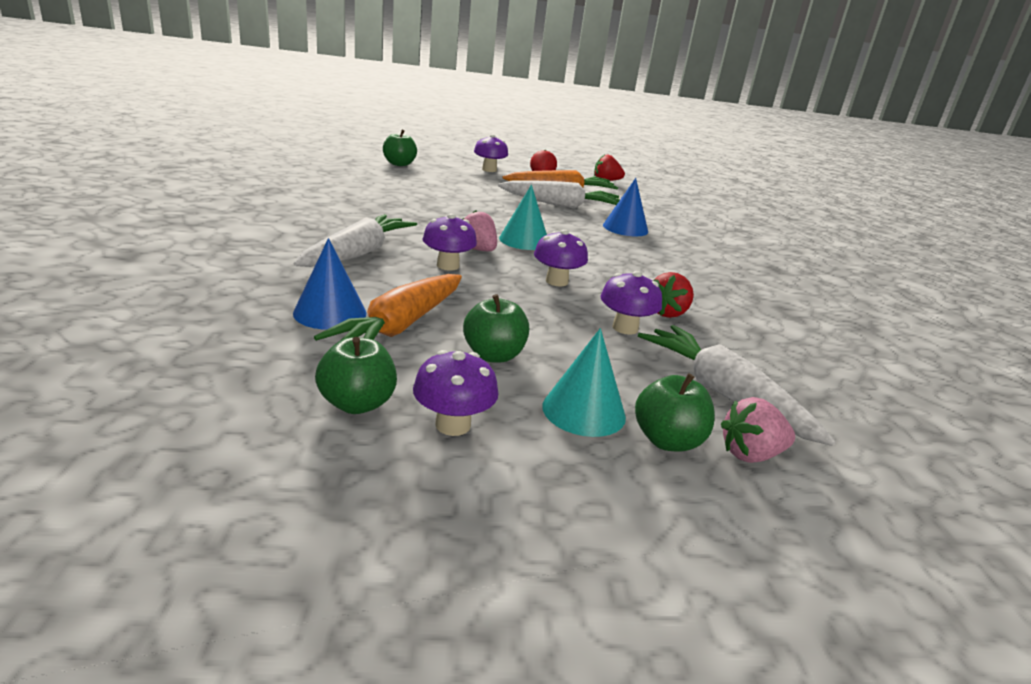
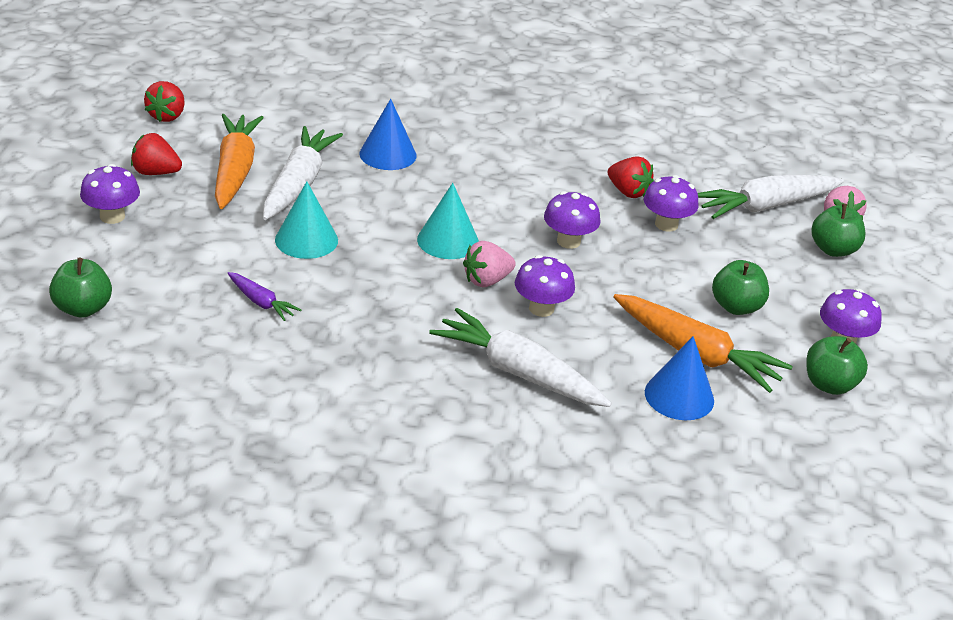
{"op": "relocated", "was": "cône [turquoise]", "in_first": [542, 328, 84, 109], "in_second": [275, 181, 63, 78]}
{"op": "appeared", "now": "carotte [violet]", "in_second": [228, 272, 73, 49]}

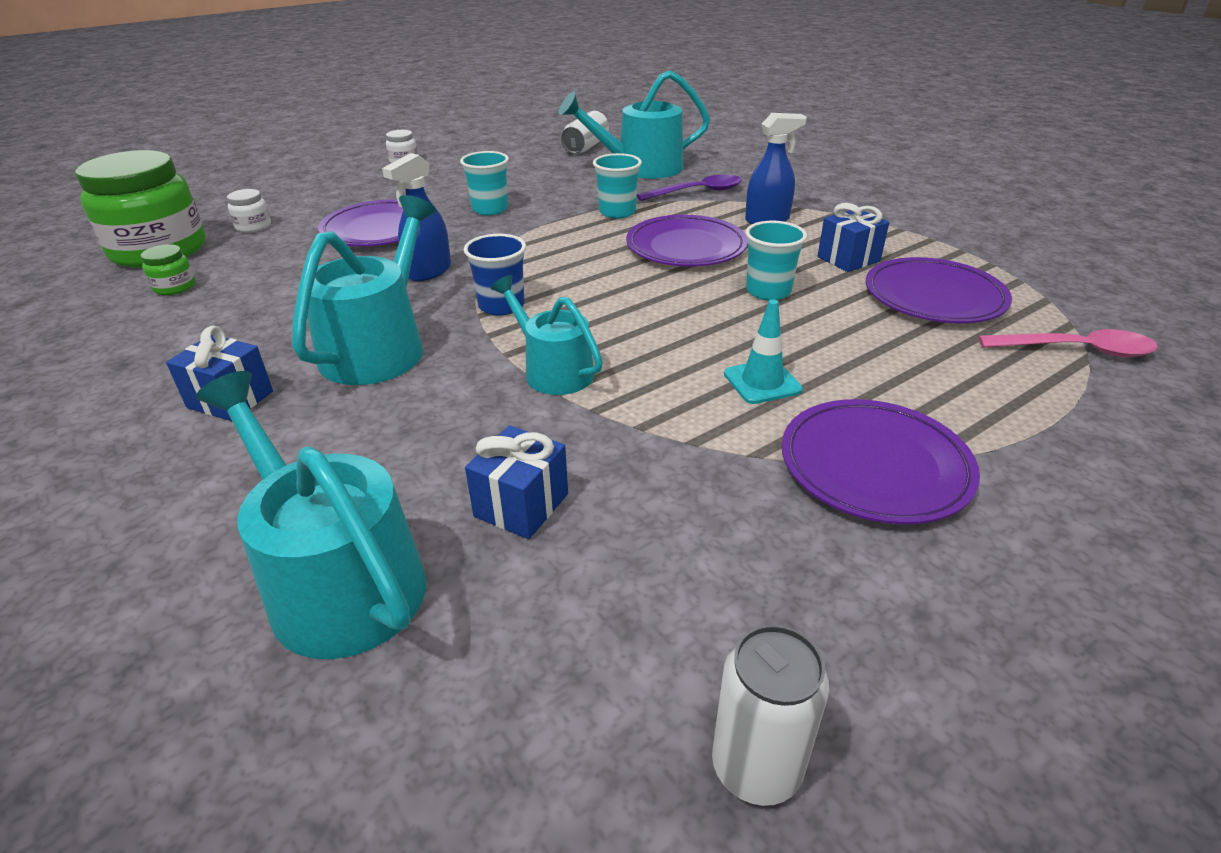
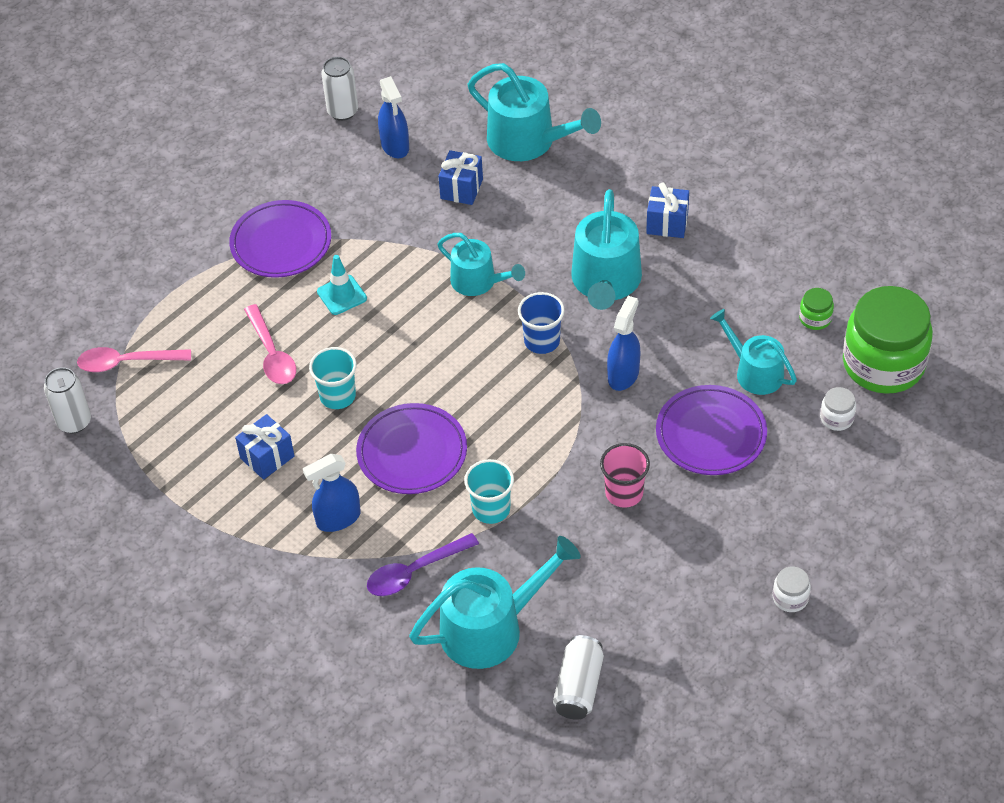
{"op": "colour", "was": "gobelet [turquoise]", "now": "gobelet [rose]", "in_first": [460, 151, 49, 64], "in_second": [600, 443, 50, 65]}
{"op": "missing", "was": "assiette [violet]", "in_first": [866, 257, 146, 66]}
{"op": "appeared", "now": "vaporisateur [bleu]", "in_second": [378, 76, 31, 82]}
{"op": "appeared", "now": "cuillère [rose]", "in_second": [244, 304, 52, 80]}
{"op": "appeared", "now": "arrosoir [turquoise]", "in_second": [710, 309, 87, 86]}
{"op": "appeared", "now": "canette [blanc]", "in_second": [44, 367, 47, 66]}

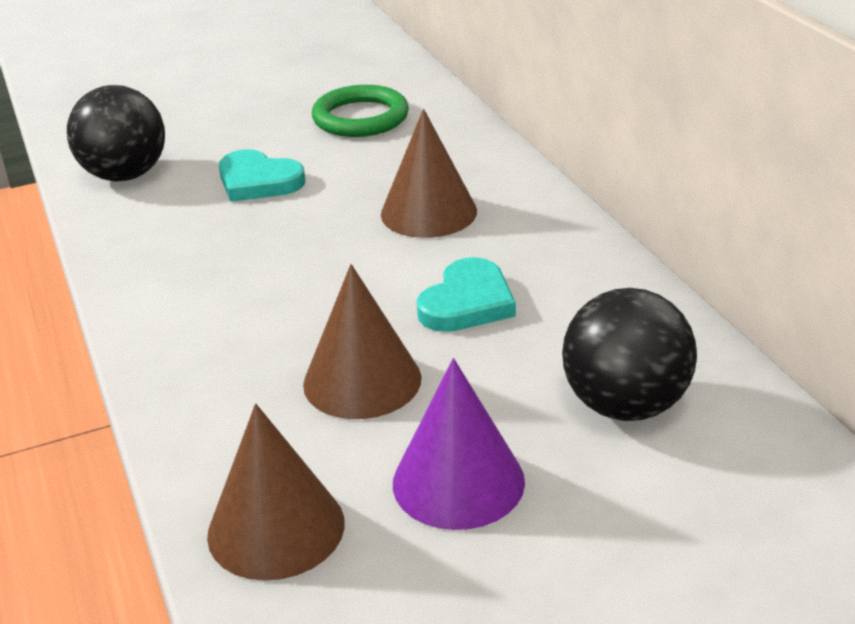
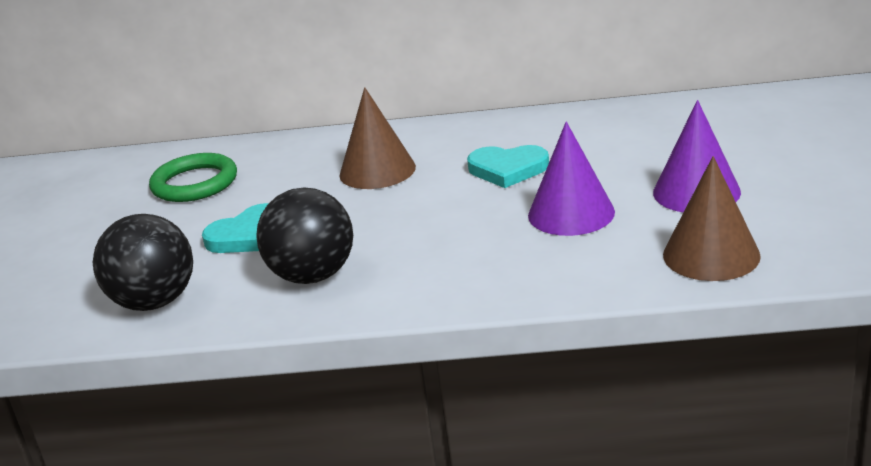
{"op": "spun", "was": "cœur [turquoise]", "in_first": [417, 257, 99, 75], "in_second": [467, 145, 82, 43], "clockwise": 135}
{"op": "colour", "was": "cône [marron]", "now": "cône [violet]", "in_first": [303, 264, 119, 155], "in_second": [528, 121, 87, 115]}
{"op": "relocated", "was": "balle [noir]", "in_first": [562, 288, 135, 133], "in_second": [256, 187, 97, 97]}

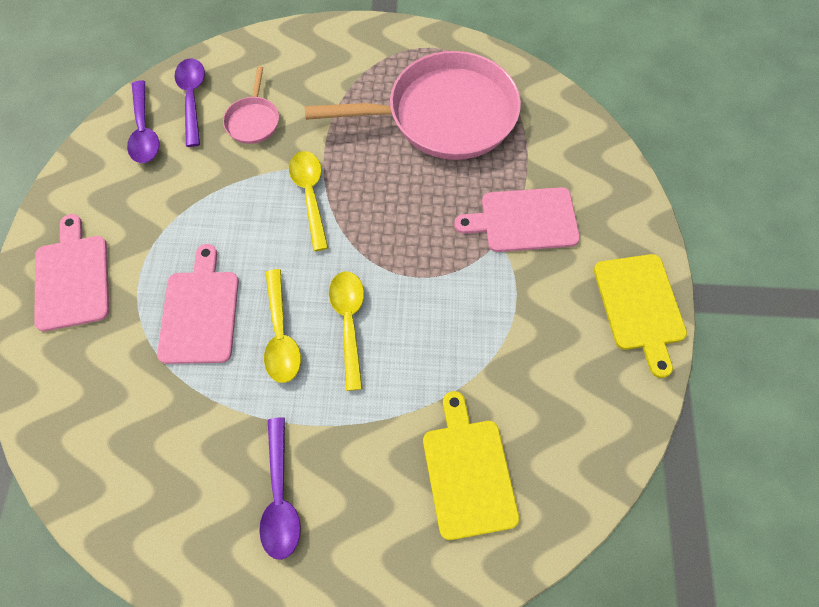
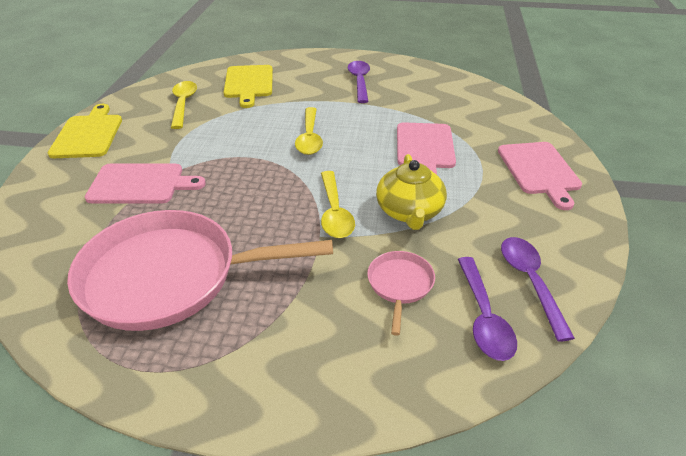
{"op": "relocated", "was": "cuillère [jaune]", "in_first": [264, 269, 37, 114], "in_second": [171, 81, 26, 48]}
{"op": "appeared", "now": "théière [jaune]", "in_second": [376, 154, 71, 76]}

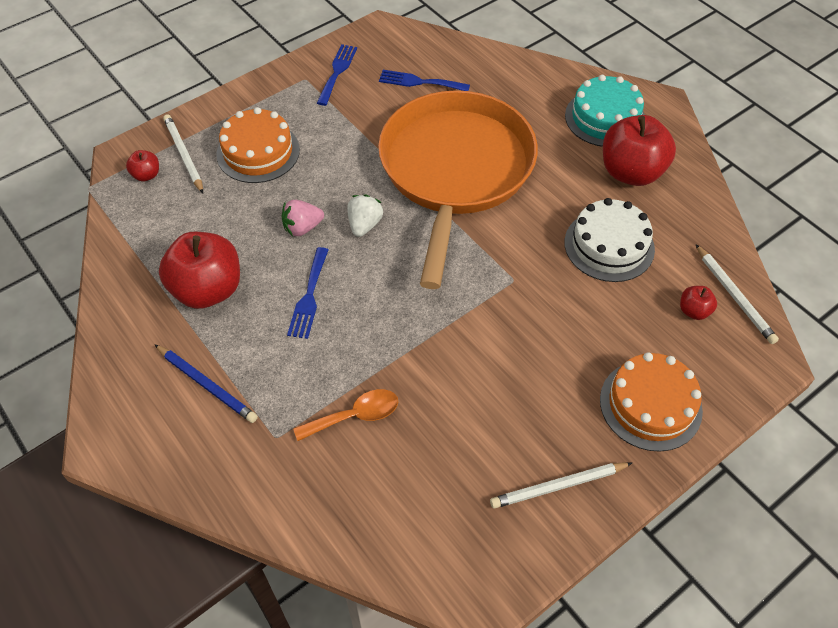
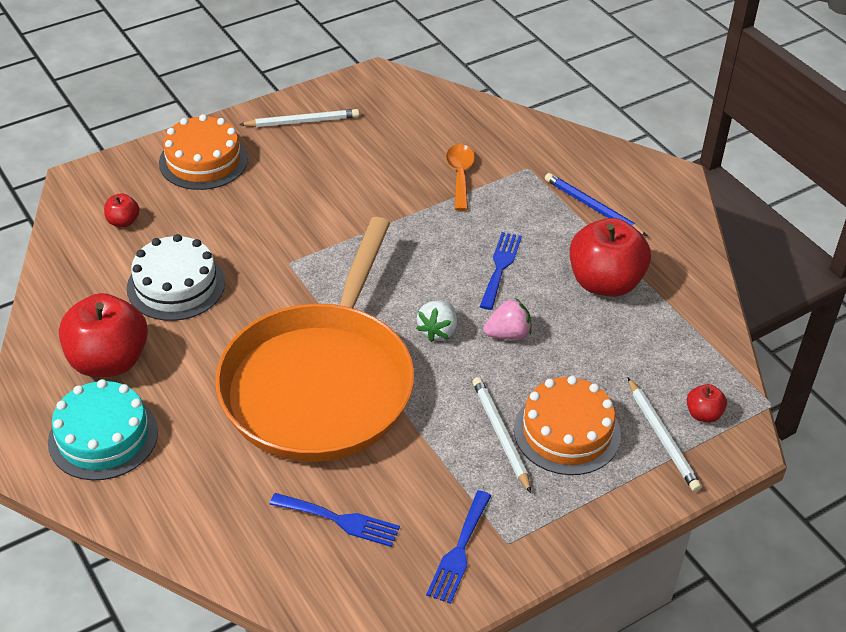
{"op": "relocated", "was": "crayon [blanc]", "in_first": [696, 245, 83, 99], "in_second": [472, 377, 59, 116]}
{"op": "spun", "was": "cuillère [orange]", "in_first": [293, 389, 105, 52], "in_second": [446, 144, 29, 67], "clockwise": 105}

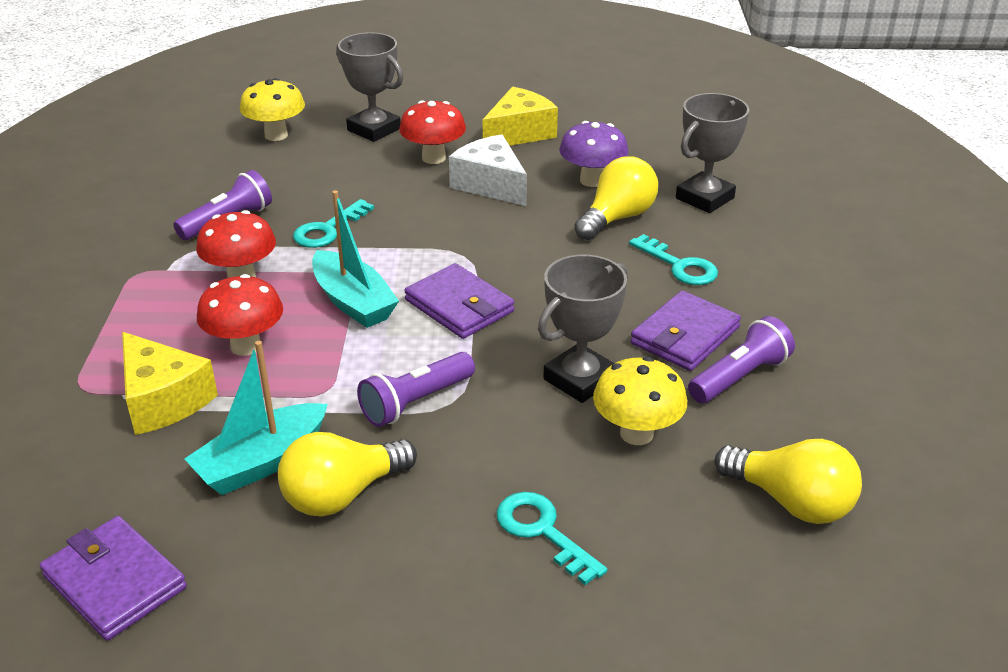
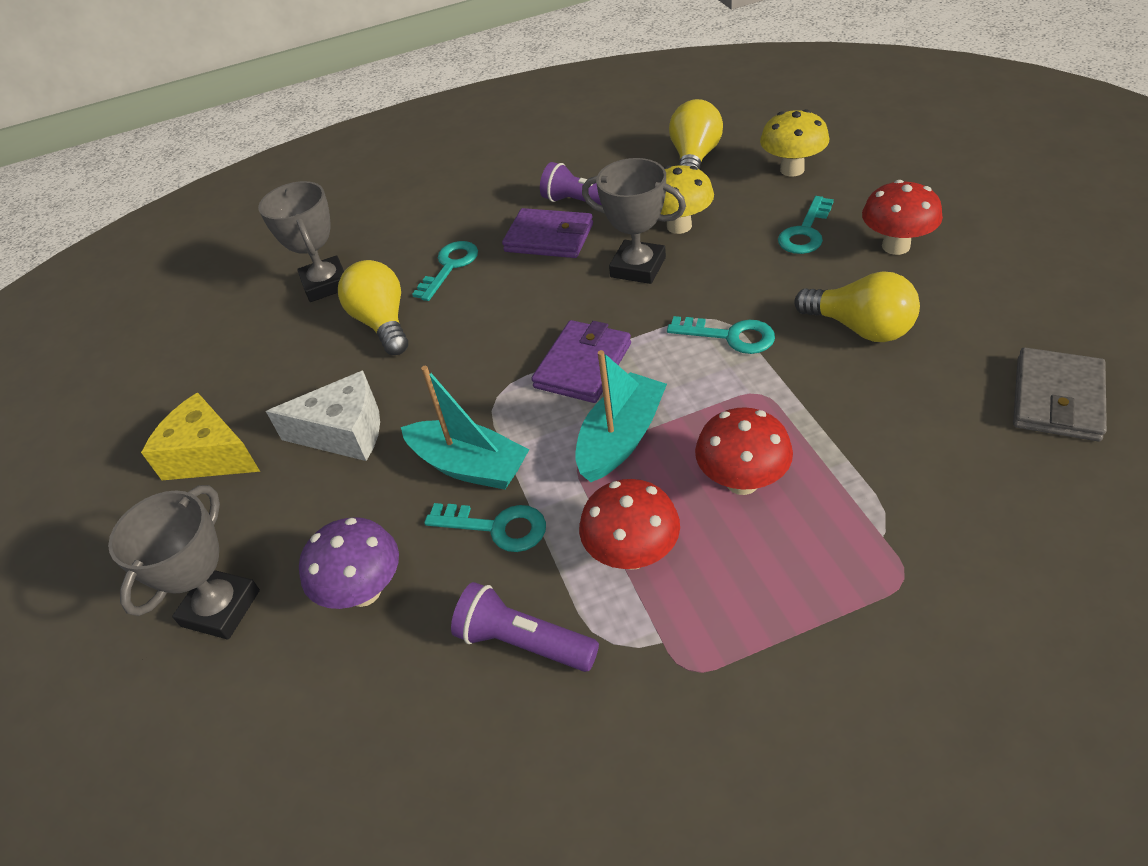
{"op": "relocated", "was": "champignon [jaune]", "in_first": [240, 78, 65, 63], "in_second": [760, 109, 69, 67]}
{"op": "spun", "was": "trophée [gris]", "in_first": [676, 93, 73, 120], "in_second": [258, 181, 86, 121], "clockwise": 45}
{"op": "relocated", "was": "champignon [rouge]", "in_first": [399, 100, 67, 64], "in_second": [862, 180, 81, 75]}
{"op": "relocated", "was": "champignon [violet]", "in_first": [559, 121, 69, 66], "in_second": [299, 517, 100, 92]}
{"op": "spun", "was": "fromage [blanc]", "in_first": [449, 134, 78, 72], "in_second": [266, 371, 114, 90], "clockwise": -120}
{"op": "spun", "was": "ampoule [jaune]", "in_first": [574, 156, 84, 84], "in_second": [338, 260, 70, 95], "clockwise": 45}
{"op": "missing", "was": "fromage [jaune]", "in_first": [122, 332, 96, 103]}
{"op": "relocated", "was": "bateau [turquoise]", "in_first": [185, 341, 143, 154], "in_second": [401, 366, 128, 124]}
{"op": "exchanged", "was": "lampe de poche [violet]", "now": "clé [turquoise]", "in_first": [357, 352, 118, 75], "in_second": [667, 316, 108, 38]}
{"op": "colour", "was": "portefeuille [violet]", "now": "portefeuille [gris]", "in_first": [40, 516, 147, 125], "in_second": [1013, 348, 94, 93]}

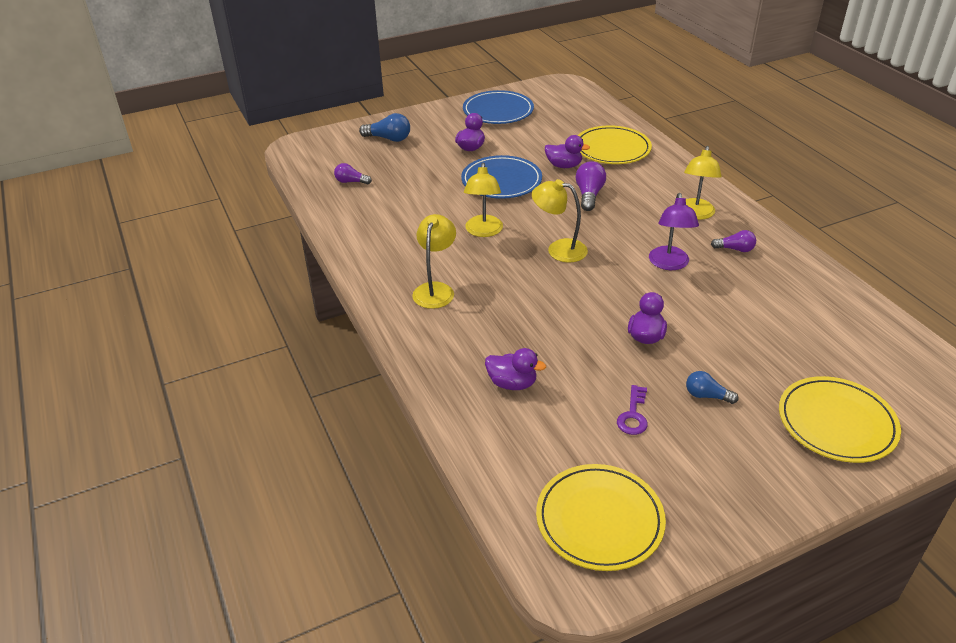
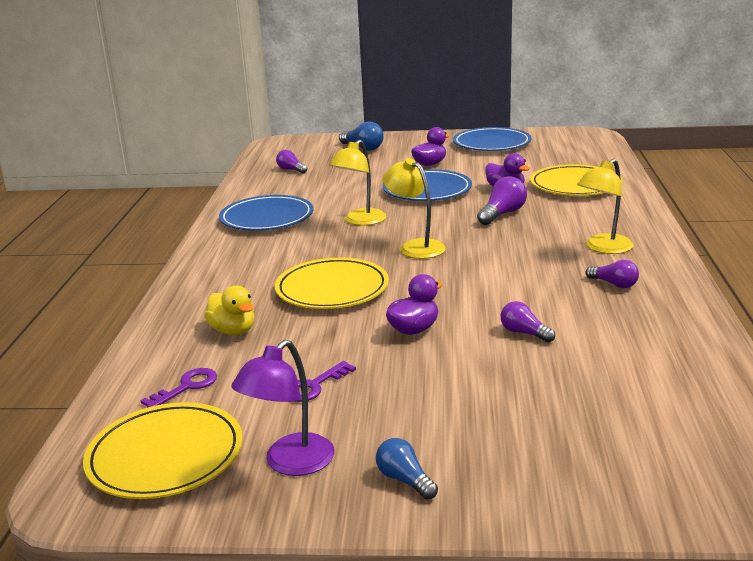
{"op": "relocated", "was": "lampe [violet]", "in_first": [649, 193, 50, 77], "in_second": [231, 340, 104, 136]}
{"op": "missing", "was": "lampe [jaune]", "in_first": [412, 214, 44, 95]}
{"op": "colour", "was": "canard [violet]", "now": "canard [jaune]", "in_first": [485, 348, 61, 42], "in_second": [204, 285, 51, 50]}
{"op": "relocated", "was": "ampoule [bleu]", "in_first": [686, 371, 53, 33], "in_second": [376, 438, 62, 61]}
{"op": "relocated", "was": "assiette [jaune]", "in_first": [779, 376, 122, 87], "in_second": [275, 258, 114, 51]}
{"op": "appeared", "now": "assiette [bleu]", "in_second": [219, 195, 95, 36]}
{"op": "appeared", "now": "ampoule [violet]", "in_second": [501, 301, 54, 42]}
{"op": "appeared", "now": "clé [violet]", "in_second": [140, 368, 77, 40]}

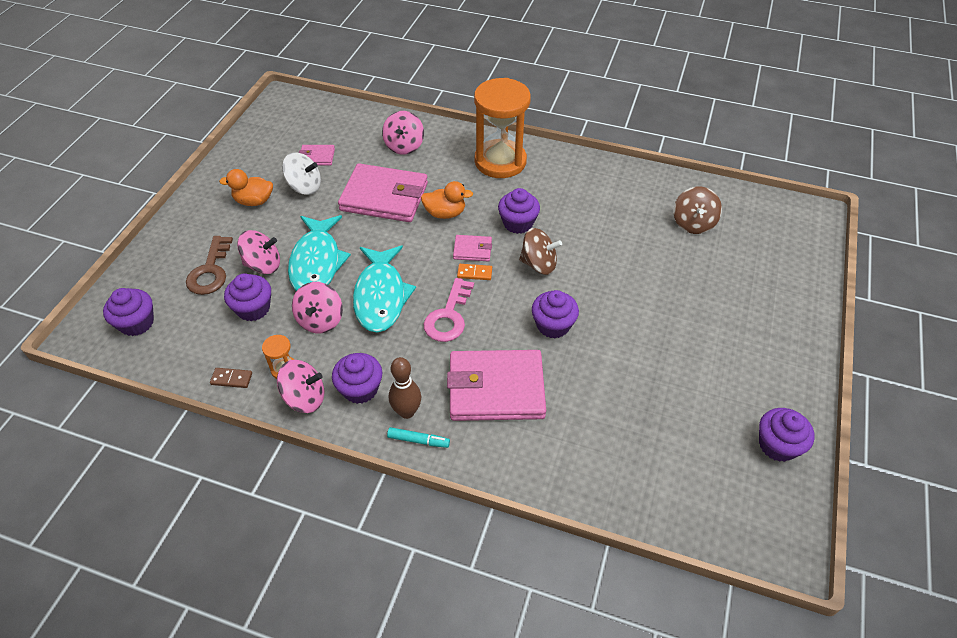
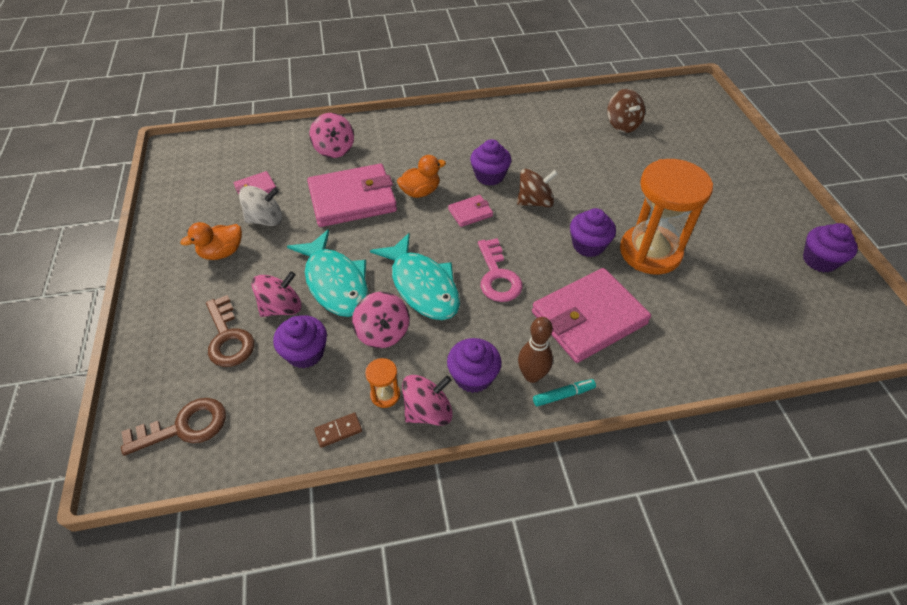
{"op": "relocated", "was": "sablier [orange]", "in_first": [474, 78, 57, 100], "in_second": [620, 159, 93, 116]}
{"op": "missing", "was": "domino [orange]", "in_first": [457, 264, 35, 16]}
{"op": "exchanged", "was": "muffin [violet]", "now": "clé [marron]", "in_first": [103, 288, 51, 48], "in_second": [121, 398, 105, 58]}

